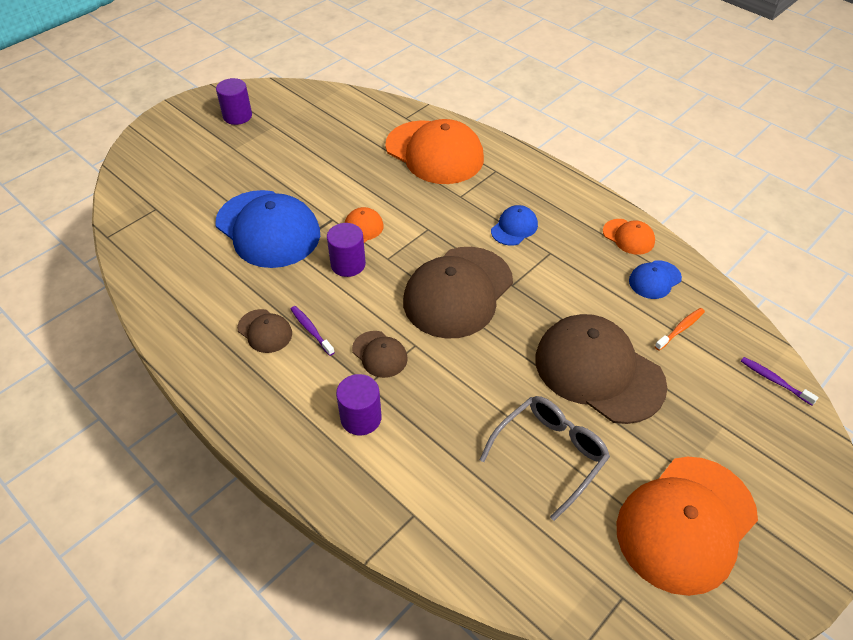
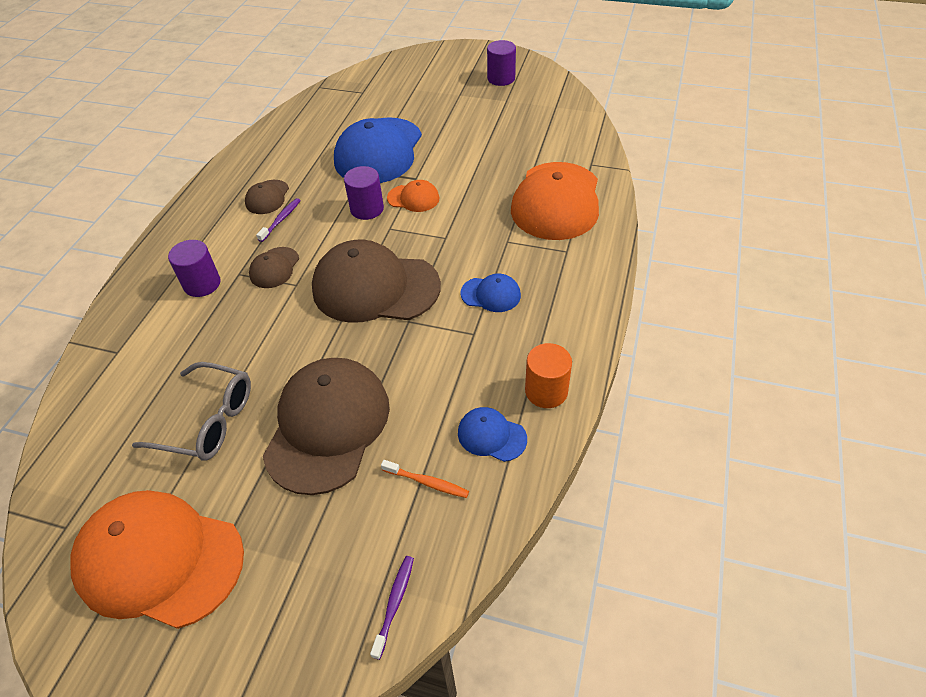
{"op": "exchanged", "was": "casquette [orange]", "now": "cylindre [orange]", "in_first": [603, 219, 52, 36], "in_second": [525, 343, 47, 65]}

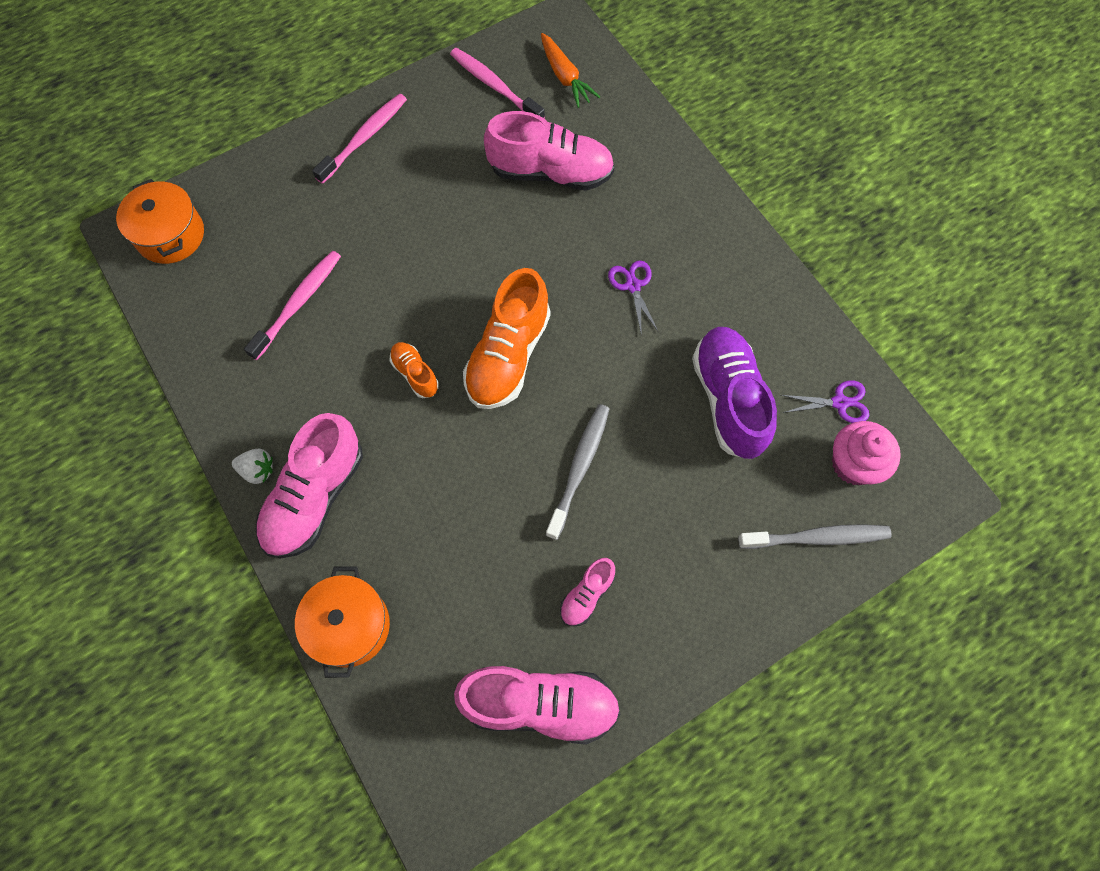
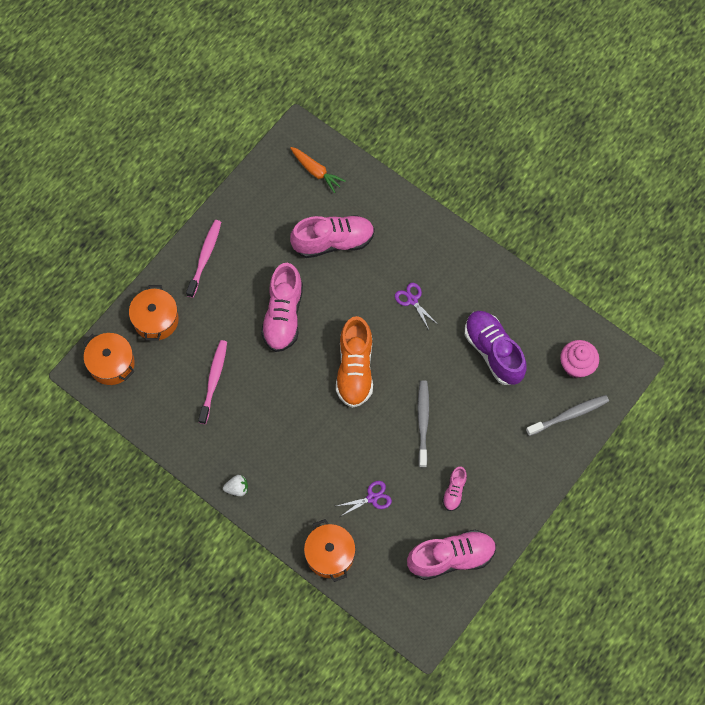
{"op": "missing", "was": "brosse à dents [rose]", "in_first": [450, 48, 95, 70]}
{"op": "missing", "was": "chaussure [orange]", "in_first": [390, 342, 49, 56]}
{"op": "relocated", "was": "ciseaux [violet]", "in_first": [781, 380, 88, 43], "in_second": [337, 481, 55, 36]}
{"op": "relocated", "was": "chaussure [rose]", "in_first": [255, 413, 108, 145], "in_second": [261, 263, 42, 89]}
{"op": "appeared", "now": "marmite [orange]", "in_second": [129, 285, 50, 56]}

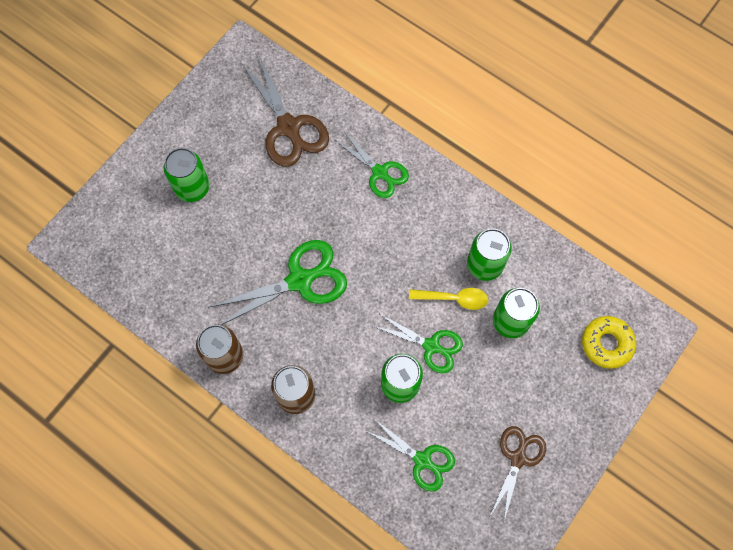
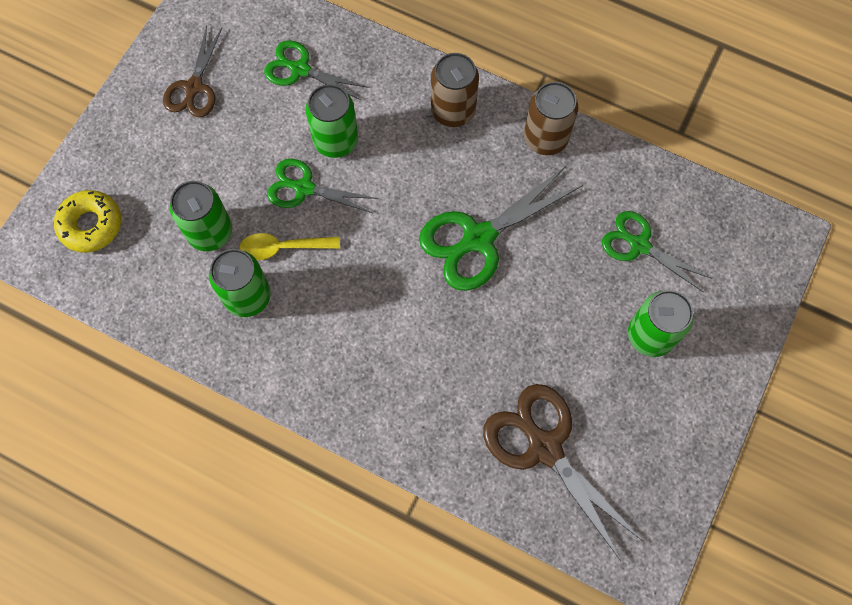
{"op": "relocated", "was": "ciseaux [vert]", "in_first": [335, 133, 74, 65], "in_second": [602, 211, 110, 81]}

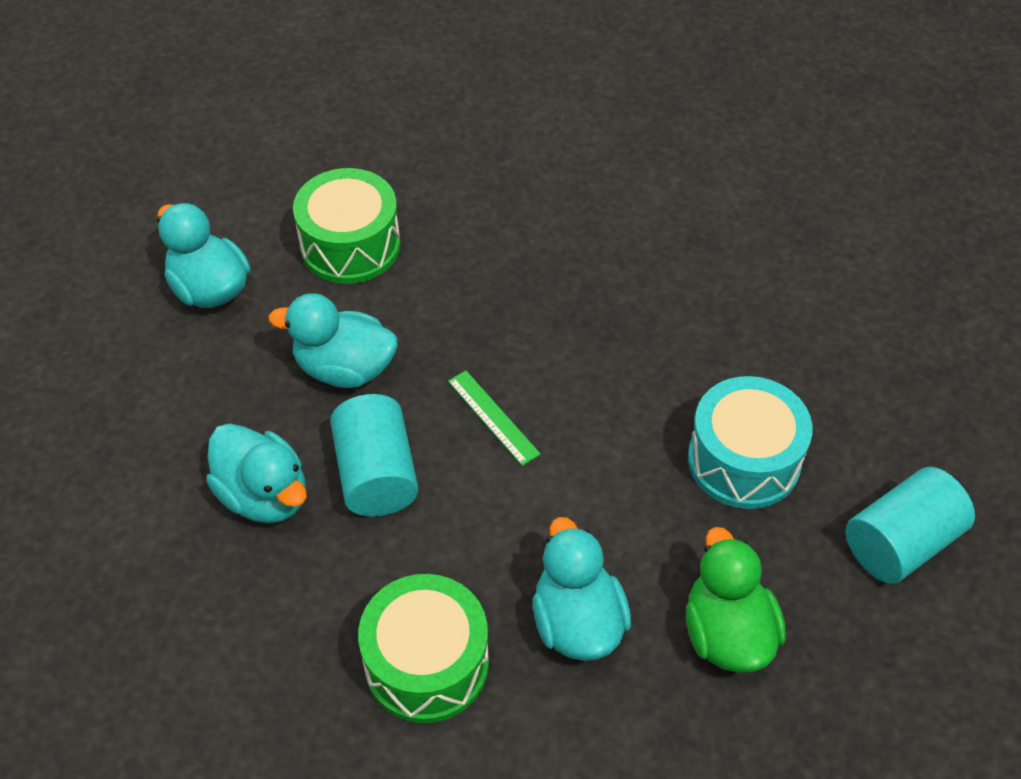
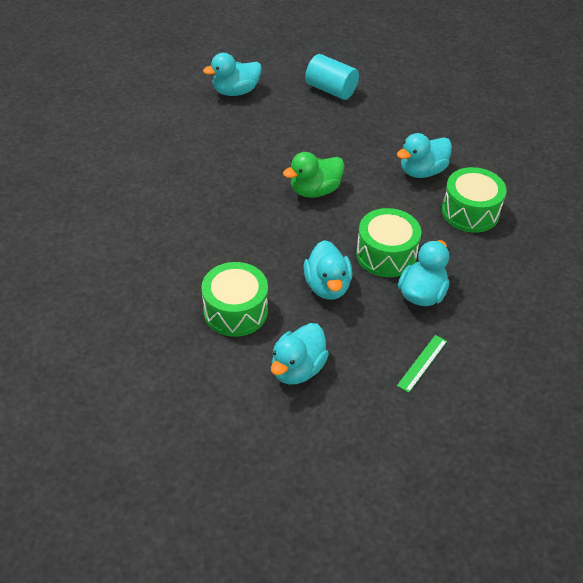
{"op": "relocated", "was": "règle [vert]", "in_first": [448, 371, 93, 95], "in_second": [397, 335, 50, 58]}
{"op": "missing", "was": "tambour [turquoise]", "in_first": [688, 376, 125, 133]}
{"op": "exchanged", "was": "cylindre [turquoise]", "now": "tambour [vert]", "in_first": [330, 394, 88, 123], "in_second": [356, 208, 65, 69]}
{"op": "relocated", "was": "canard [vert]", "in_first": [686, 527, 100, 146], "in_second": [283, 152, 61, 46]}
{"op": "appeared", "now": "canard [turquoise]", "in_second": [203, 53, 59, 43]}

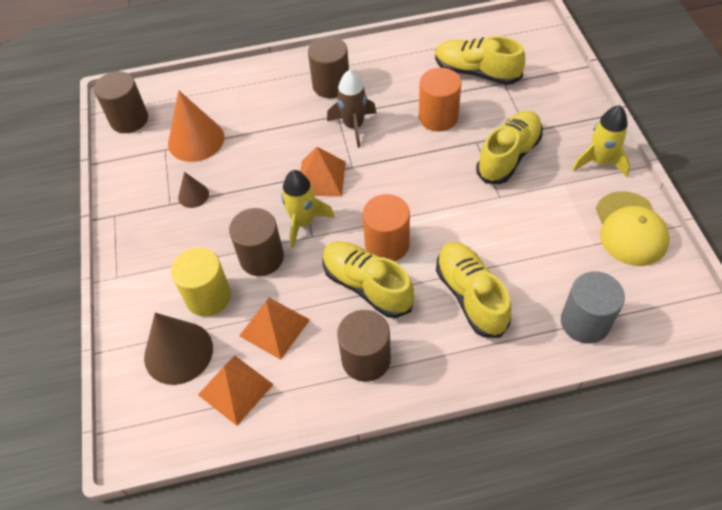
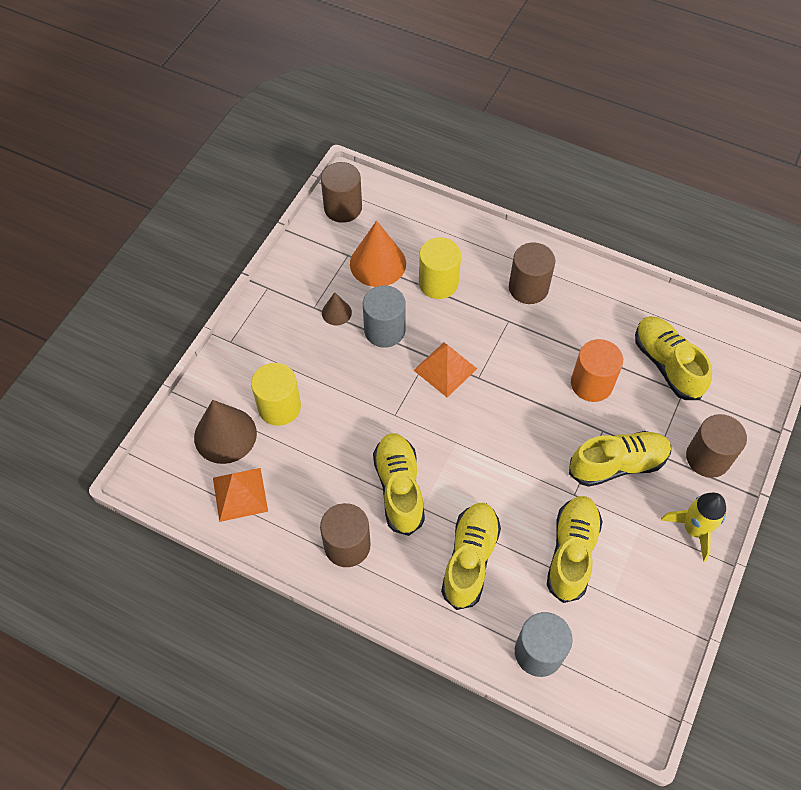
{"op": "missing", "was": "fusée [marron]", "in_first": [327, 70, 49, 78]}
{"op": "missing", "was": "fusée [jaune]", "in_first": [281, 170, 54, 78]}
{"op": "missing", "was": "casquette [jaune]", "in_first": [596, 191, 74, 75]}
{"op": "missing", "was": "cylindre [orange]", "in_first": [362, 194, 48, 67]}
{"op": "relocated", "was": "cylindre [marron]", "in_first": [229, 208, 55, 68], "in_second": [686, 414, 61, 64]}
{"op": "missing", "was": "pyramide [orange]", "in_first": [239, 298, 71, 62]}
{"op": "appeared", "now": "cylindre [jaune]", "in_second": [419, 237, 42, 62]}
{"op": "appeared", "now": "cylindre [gris]", "in_second": [363, 285, 43, 63]}
{"op": "appeared", "now": "chaussure [jaune]", "in_second": [547, 496, 55, 107]}

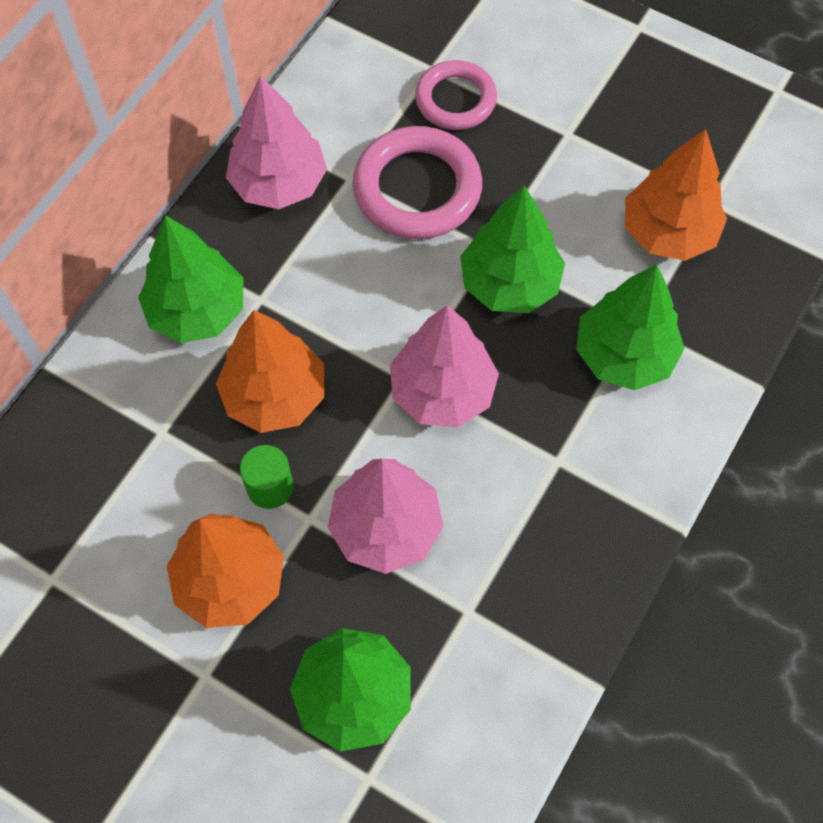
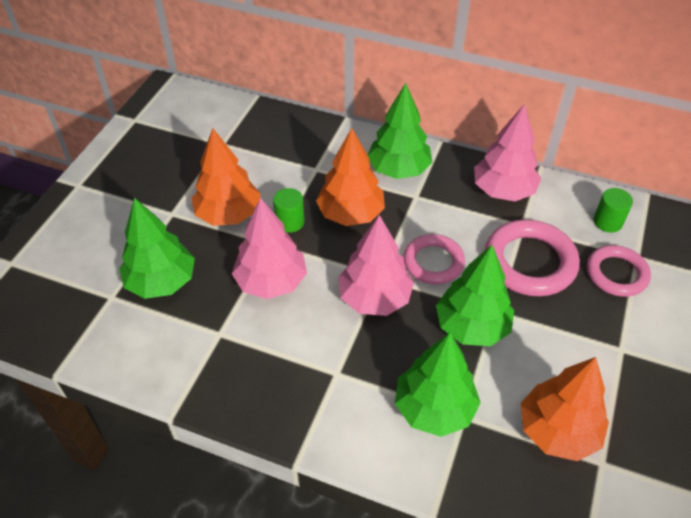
{"op": "appeared", "now": "cylindre [vert]", "in_second": [593, 188, 40, 44]}
{"op": "appeared", "now": "anneau [rose]", "in_second": [404, 234, 61, 51]}

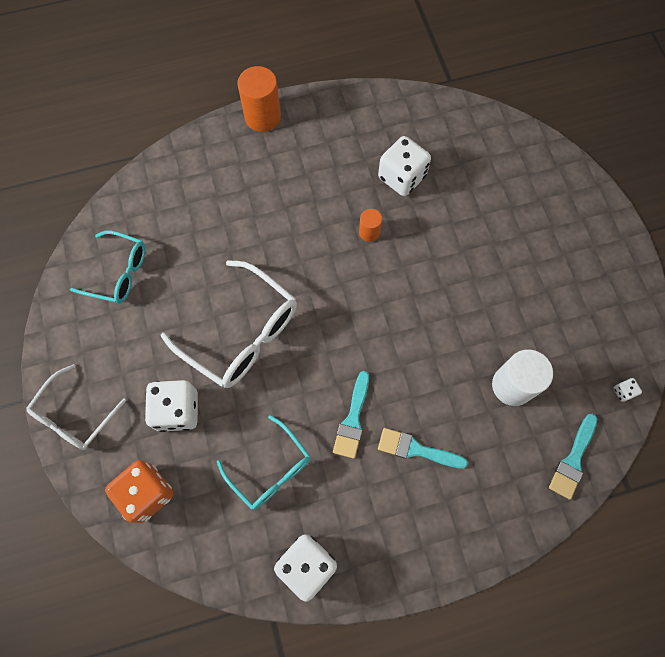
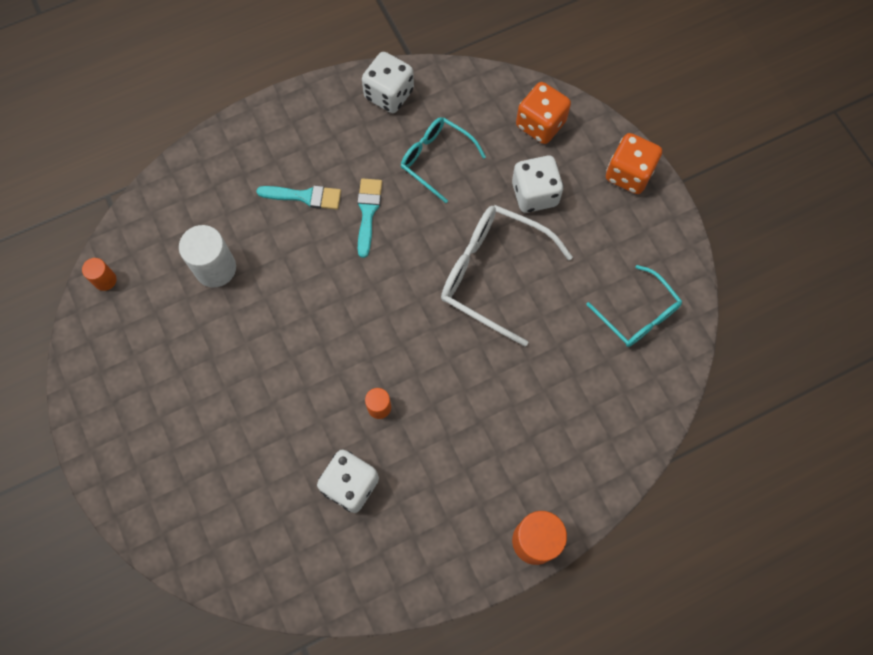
{"op": "spun", "was": "lunettes [turquoise]", "in_first": [70, 231, 76, 73], "in_second": [586, 265, 96, 82], "clockwise": -135}
{"op": "exchanged", "was": "lunettes [blanc]", "now": "dé [orange]", "in_first": [26, 364, 100, 86], "in_second": [606, 133, 56, 61]}
{"op": "exchanged", "was": "dé [blanc]", "now": "cylindre [orange]", "in_first": [614, 378, 28, 24], "in_second": [82, 258, 35, 33]}
{"op": "missing", "was": "pinceau [turquoise]", "in_first": [549, 414, 48, 86]}

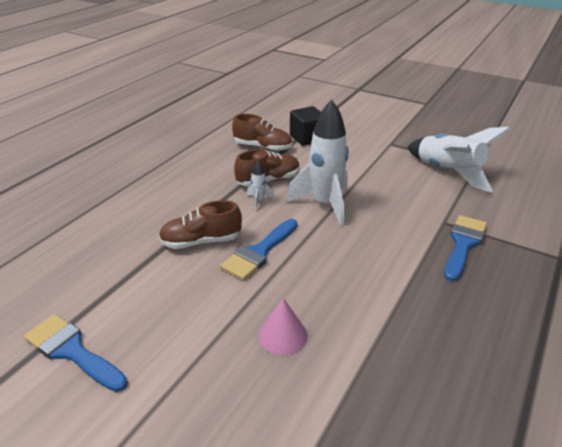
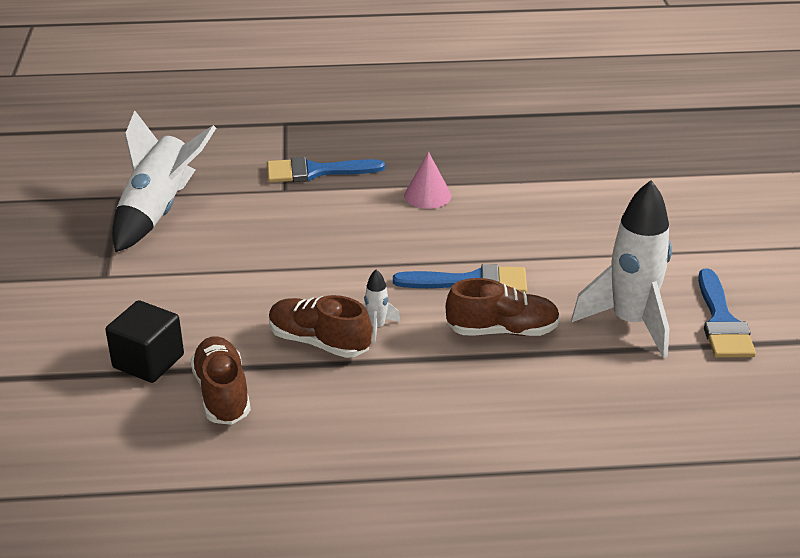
{"op": "relocated", "was": "fusée [blanc]", "in_first": [287, 99, 62, 127], "in_second": [571, 180, 101, 178]}
{"op": "spun", "was": "chaussure [marron]", "in_first": [159, 200, 83, 49], "in_second": [446, 278, 114, 58], "clockwise": -45}
{"op": "relocated", "was": "cône [rose]", "in_first": [259, 298, 49, 57], "in_second": [404, 151, 47, 58]}

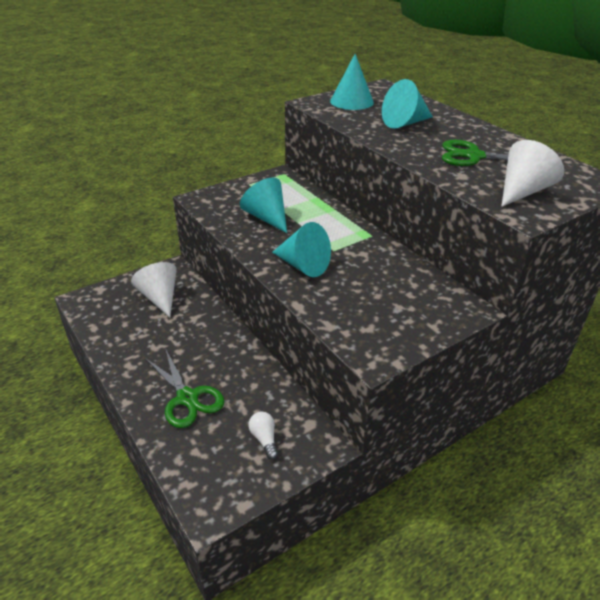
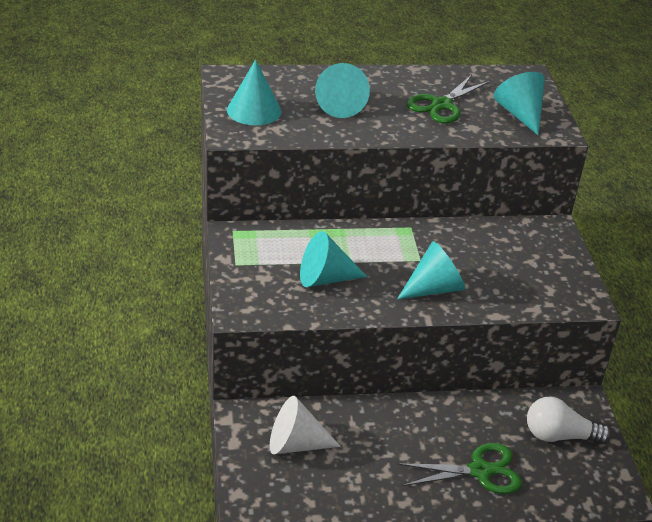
{"op": "colour", "was": "cône [blanc]", "now": "cône [turquoise]", "in_first": [501, 140, 63, 67], "in_second": [494, 72, 51, 63]}
{"op": "size", "was": "ampoule [blanc]", "in_first": [249, 411, 29, 49], "in_second": [527, 397, 84, 47], "ratio": 1.73}

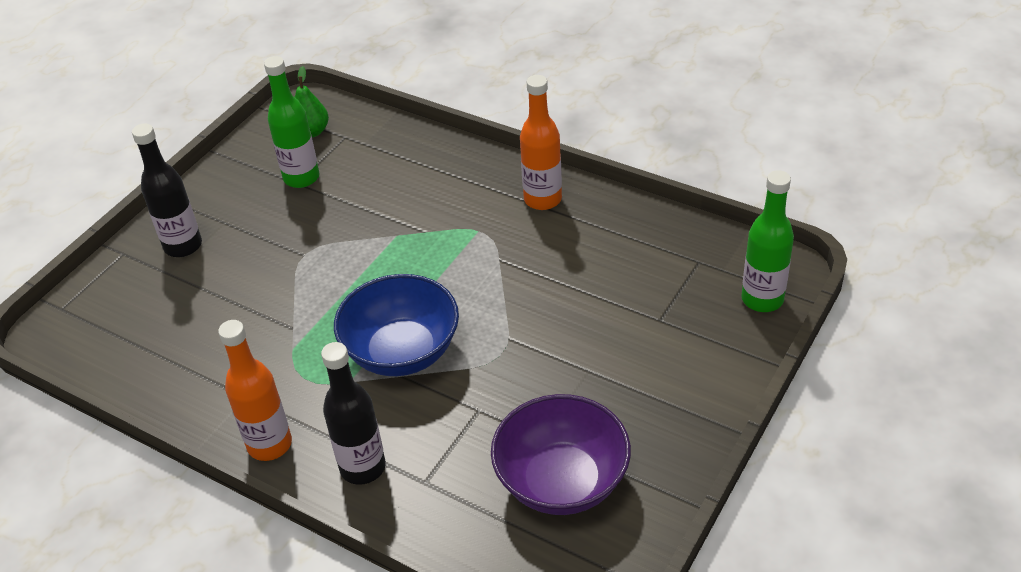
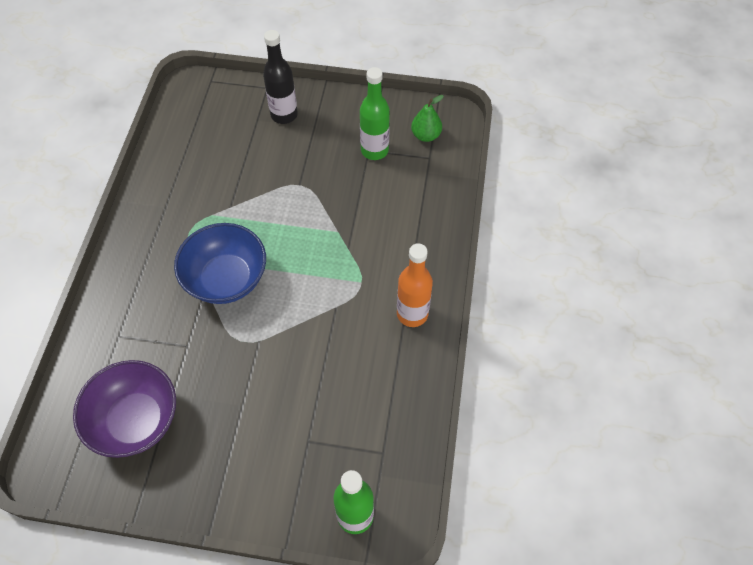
{"op": "missing", "was": "bouteille [orange]", "in_first": [218, 320, 74, 141]}
{"op": "missing", "was": "bouteille [noir]", "in_first": [321, 342, 65, 143]}

